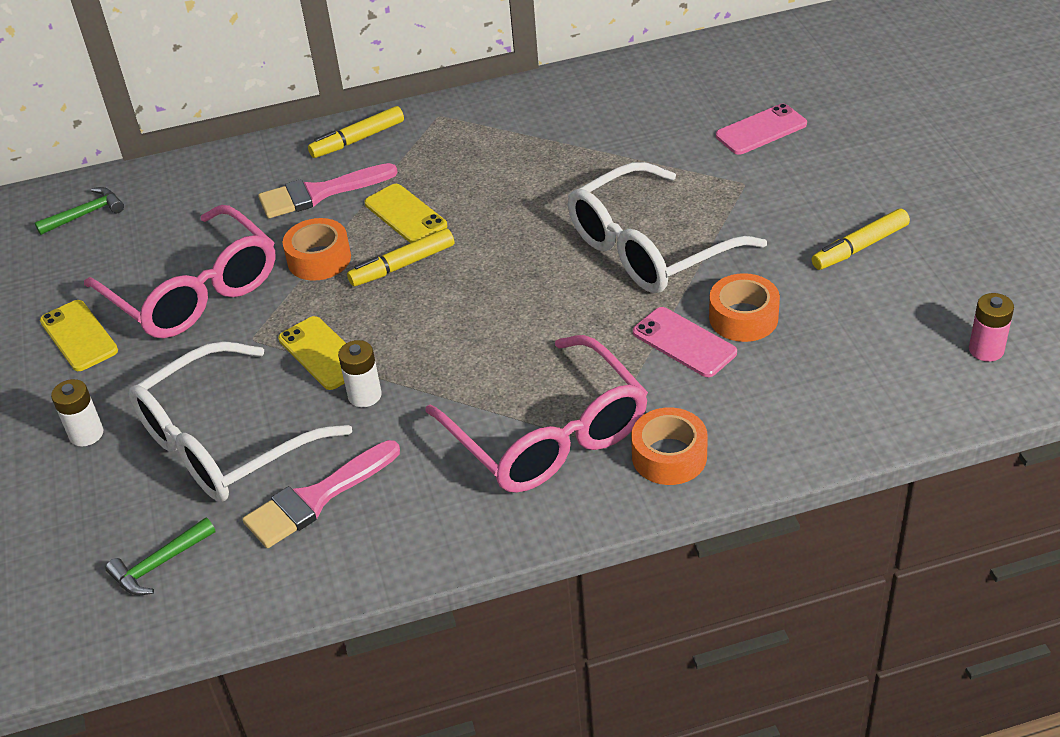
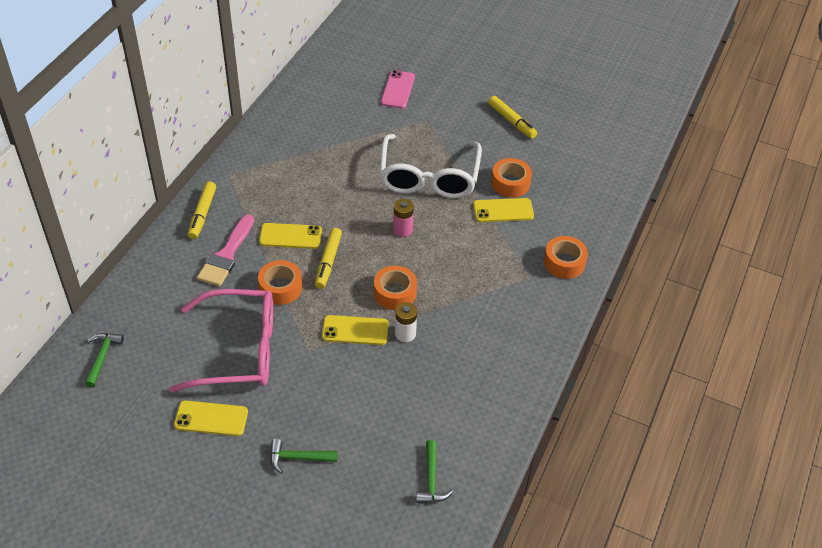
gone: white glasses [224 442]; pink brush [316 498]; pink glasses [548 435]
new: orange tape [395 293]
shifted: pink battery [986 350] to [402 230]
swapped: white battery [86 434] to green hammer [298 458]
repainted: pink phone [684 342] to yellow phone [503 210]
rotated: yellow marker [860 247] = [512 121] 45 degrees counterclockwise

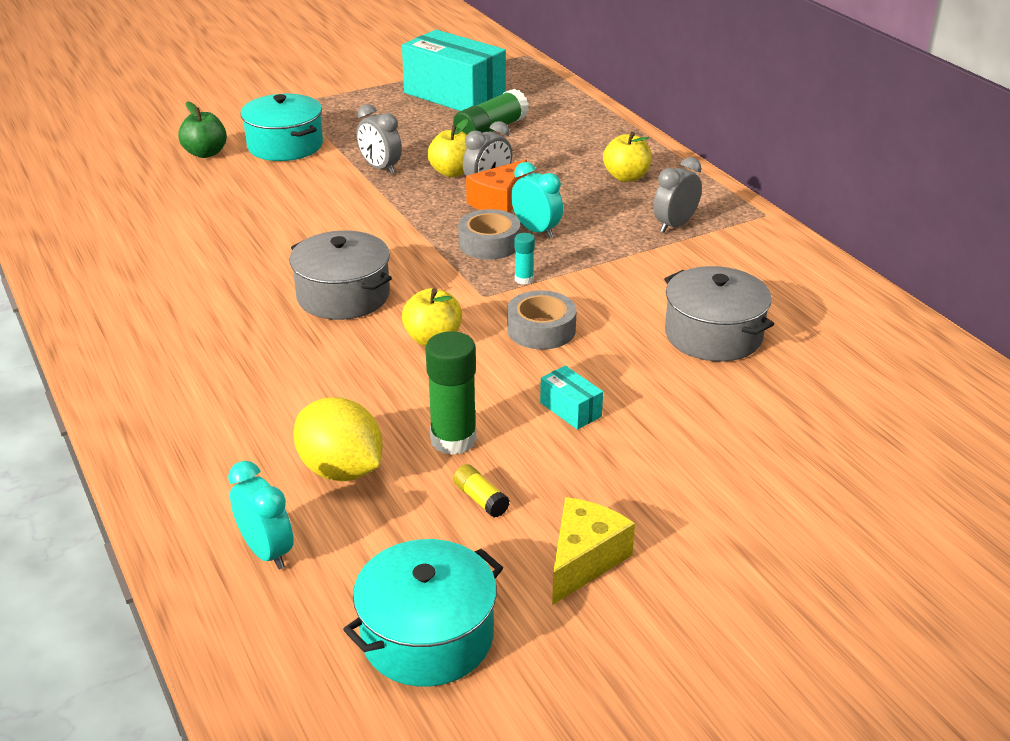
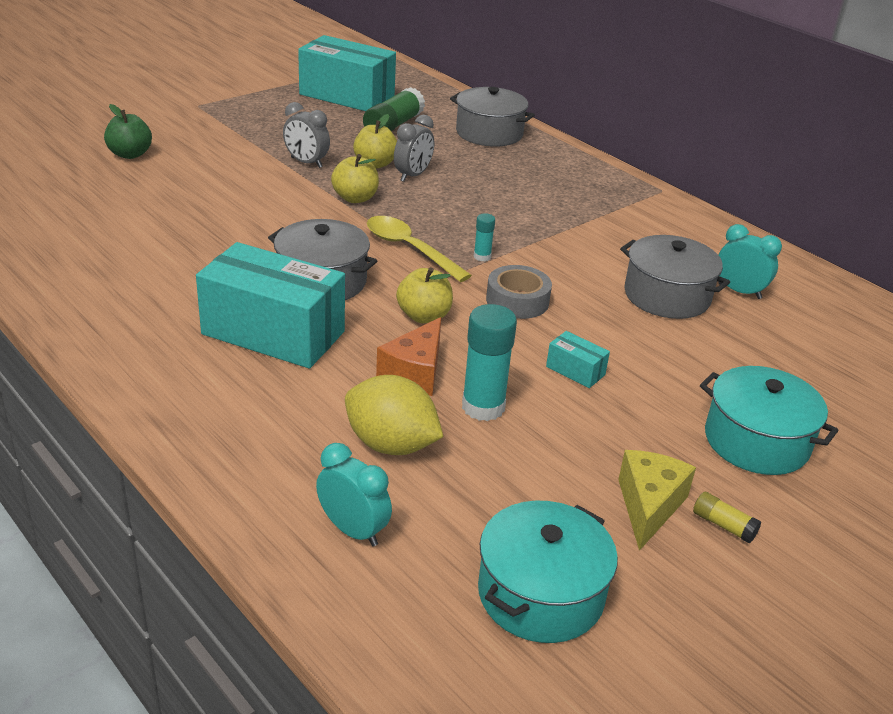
gone: grey tape [489 243]; grey clock [675 225]
new: turquoise box [273 333]; yellow spoon [410 249]; grey pot [489 133]
shifted: turquoise pot [285 145] to [756 441]; yellow glue stick [480 499] to [723 525]; orange cheese [499 202] to [415 373]; turquoise clock [536 231] to [739 291]; yellow apple [626 177] to [355 198]
repainted: green glue stick [453 440] to turquoise glue stick [483 407]

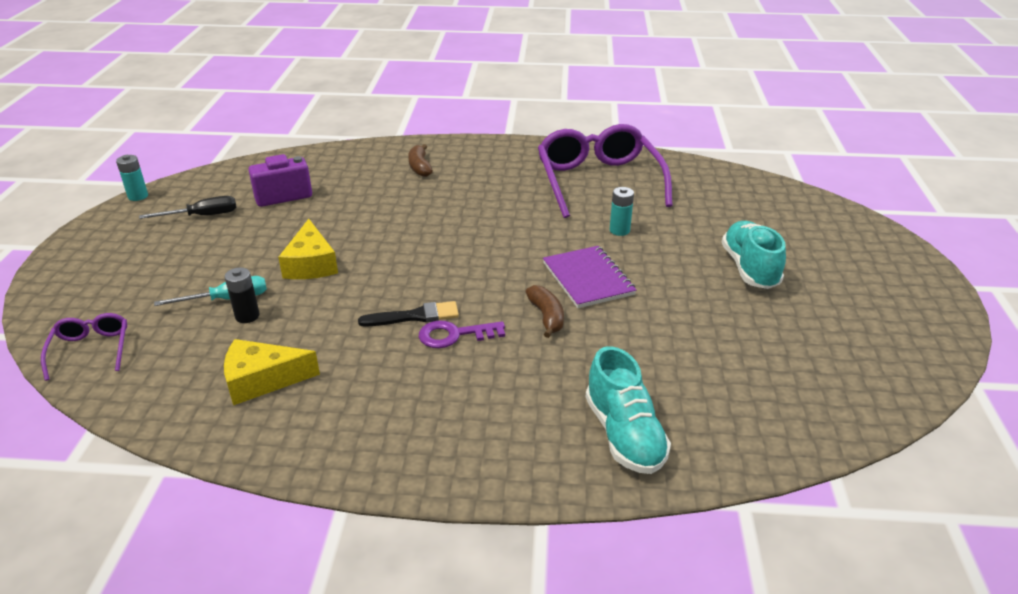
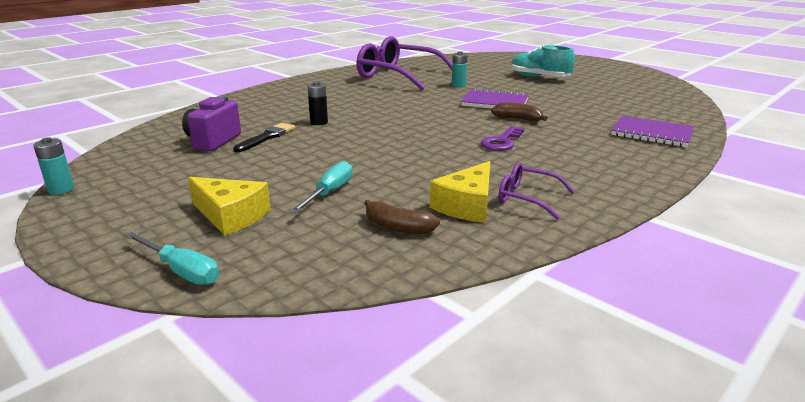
gone: black screwdriver [202 216]
new: turquoise screwdriver [181 271]
shifted: purple glasses [91 350] to [527 198]; black battery [247 316] to [319 122]; yellow cheese [311 264] to [230 216]; black brush [415 316] to [267 137]; brown banana [420 167] to [398 227]
swapped: turquoise shoe [624 434] to purple notebook [652 133]

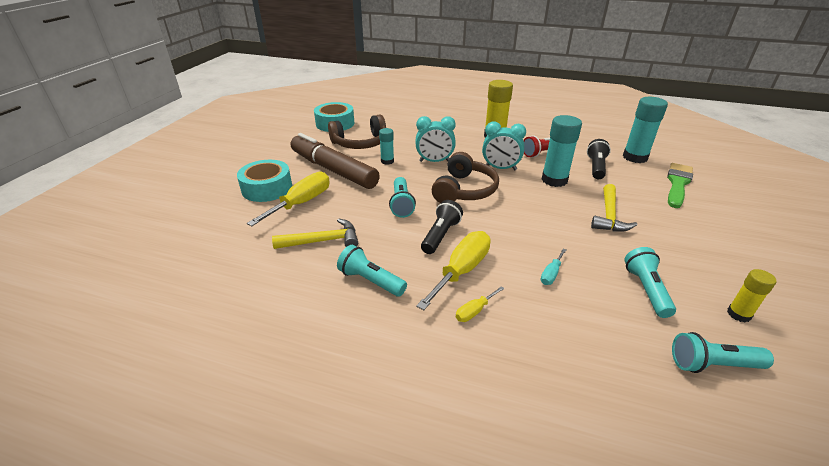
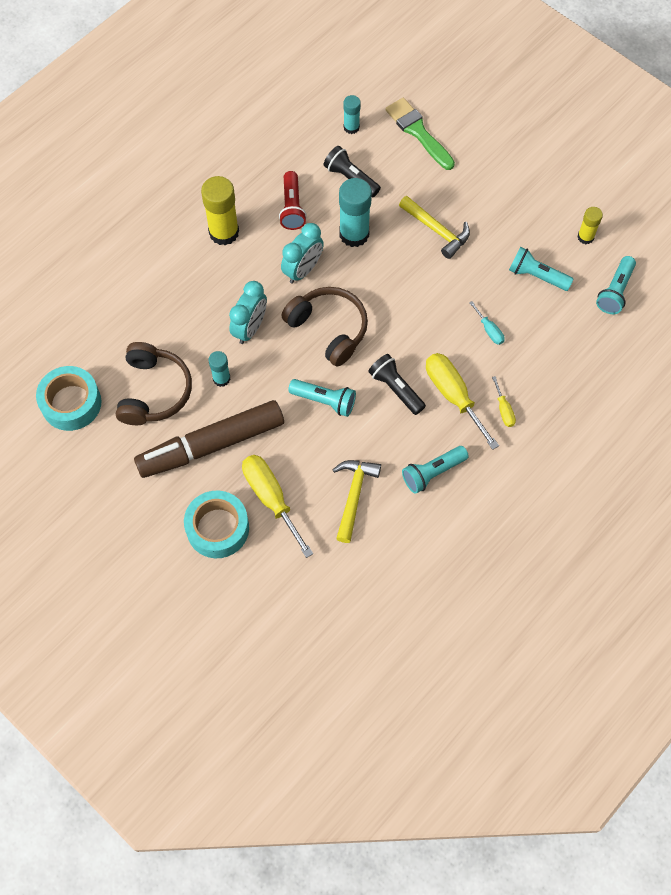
scaled: turquoise glue stick [635 157] = [351 127] x0.56

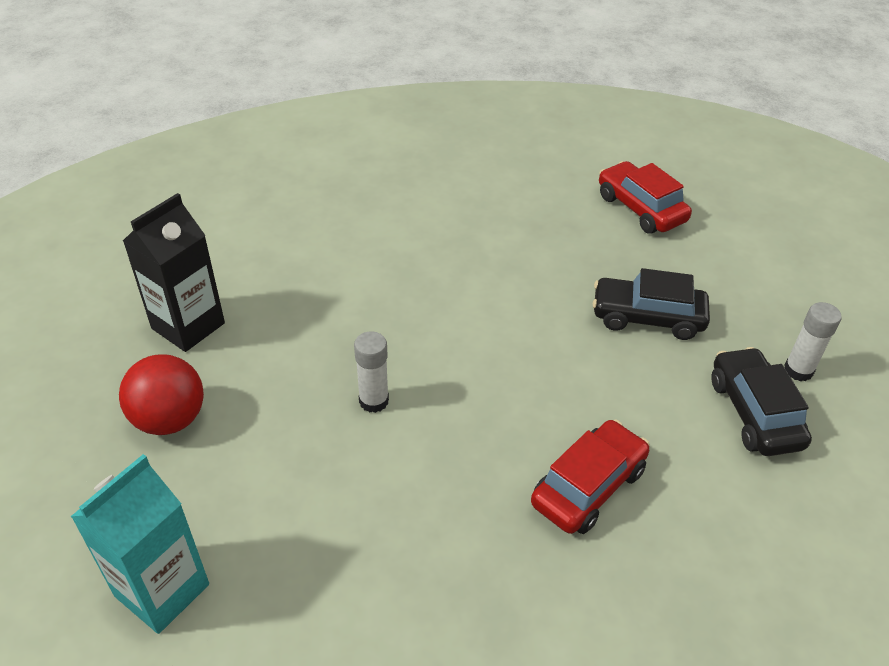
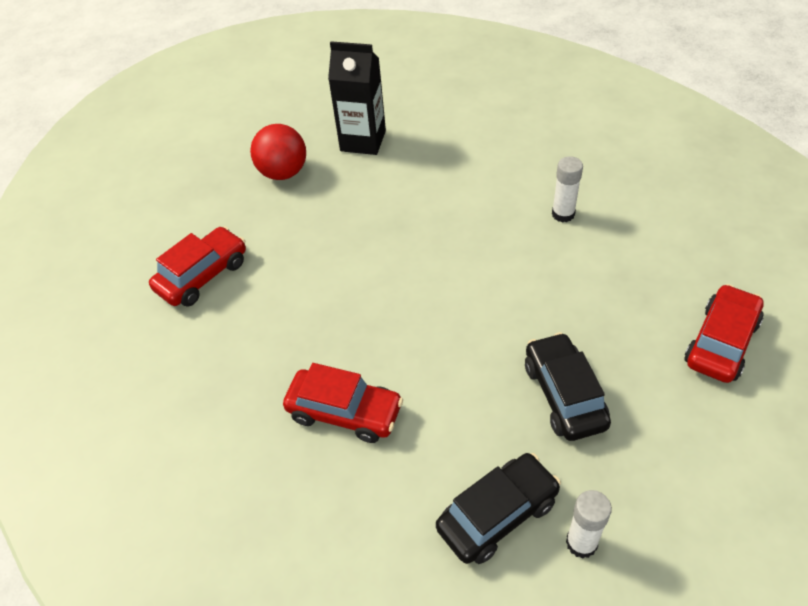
gone: turquoise carton [162 590]
new: red car [203 275]
shifted: white glue stick [374 401] to [563 214]

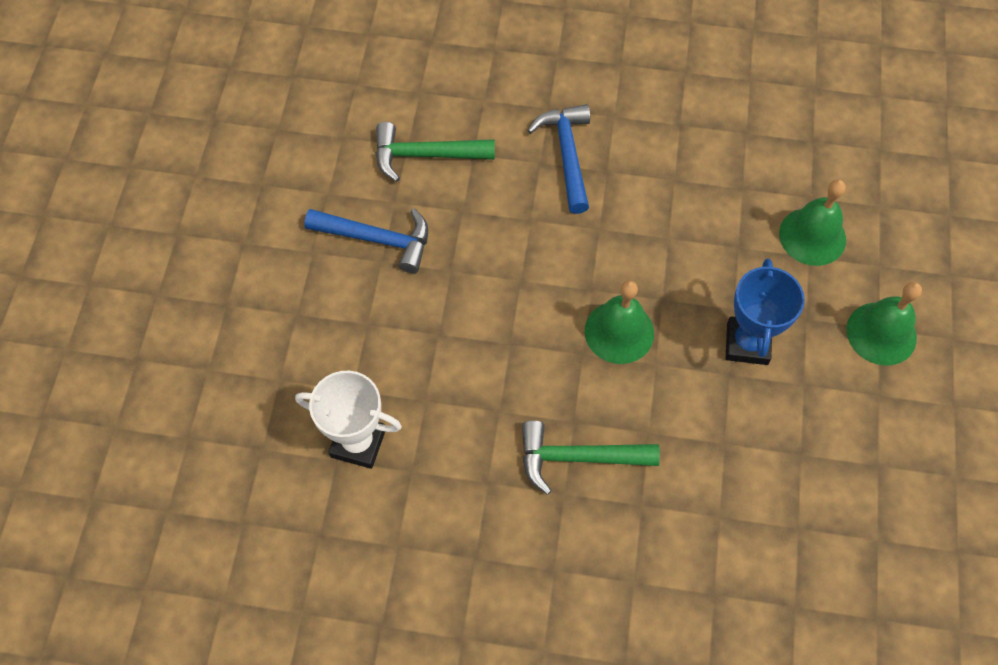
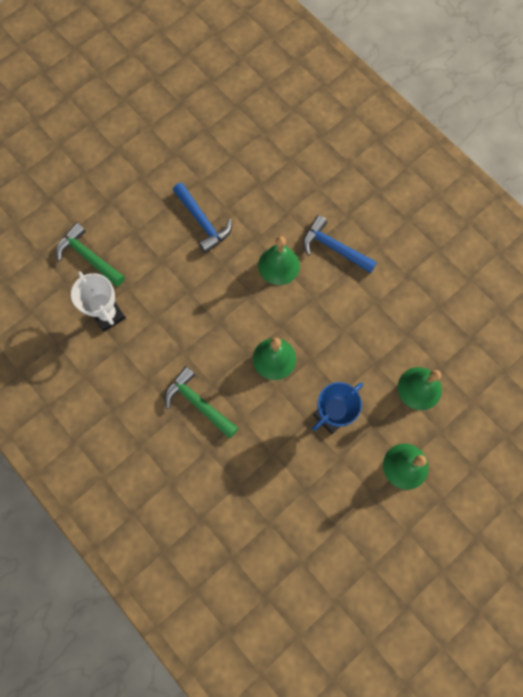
new: green bell [279 265]
shifted: green hammer [425 155] to [88 257]
rotated: blue hammer [567 154] = [333 247] 90 degrees counterclockwise

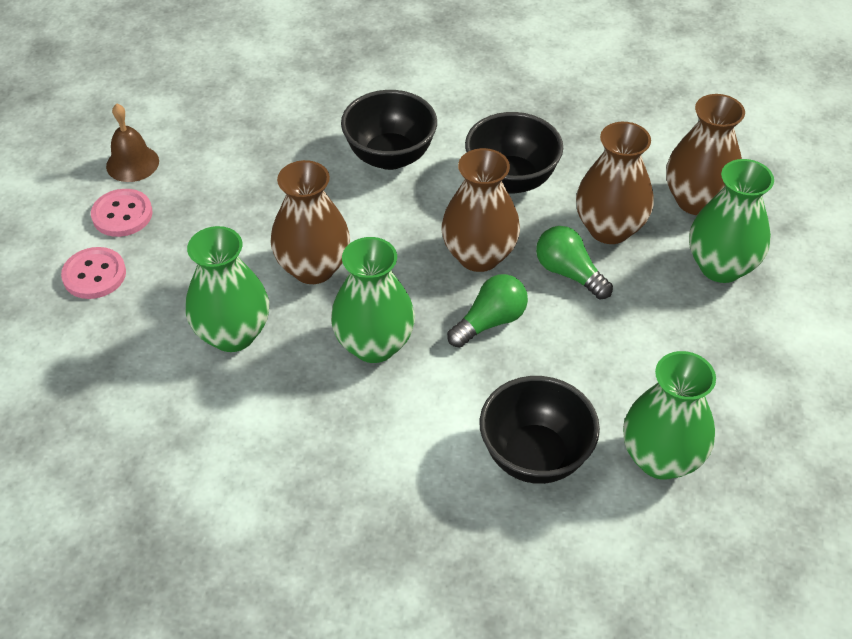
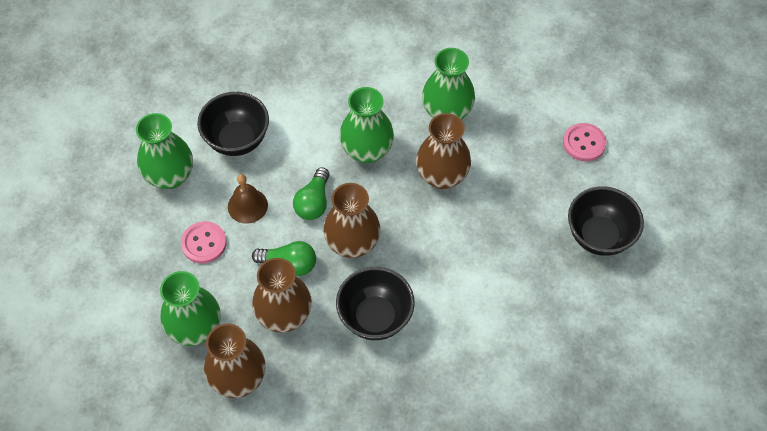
shifted: pink button [94 275] to [204 243]; brown bell [132 163] to [247 205]; black bowl [390 156] to [599 236]

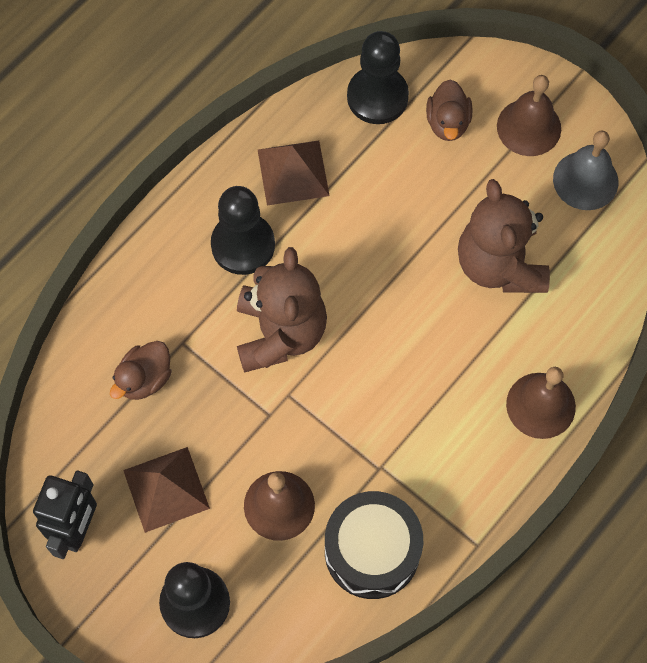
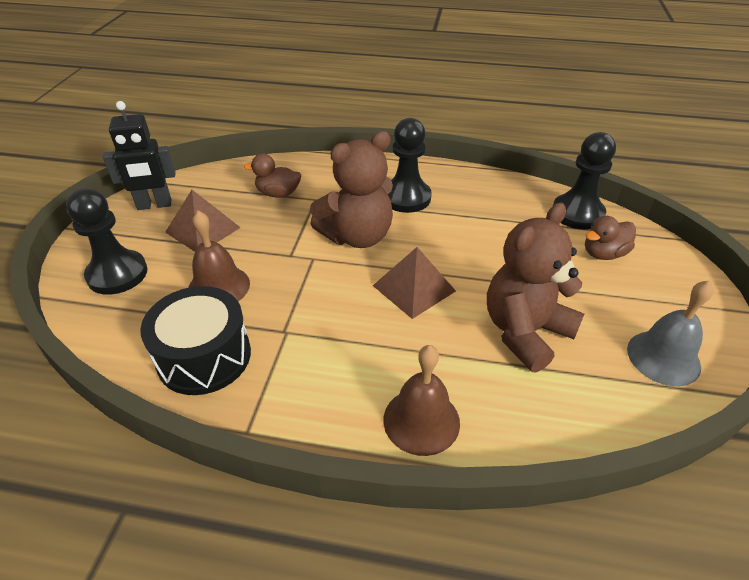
gone: brown bell [529 127]
shifted: brown pyramid [293 172] to [413 288]

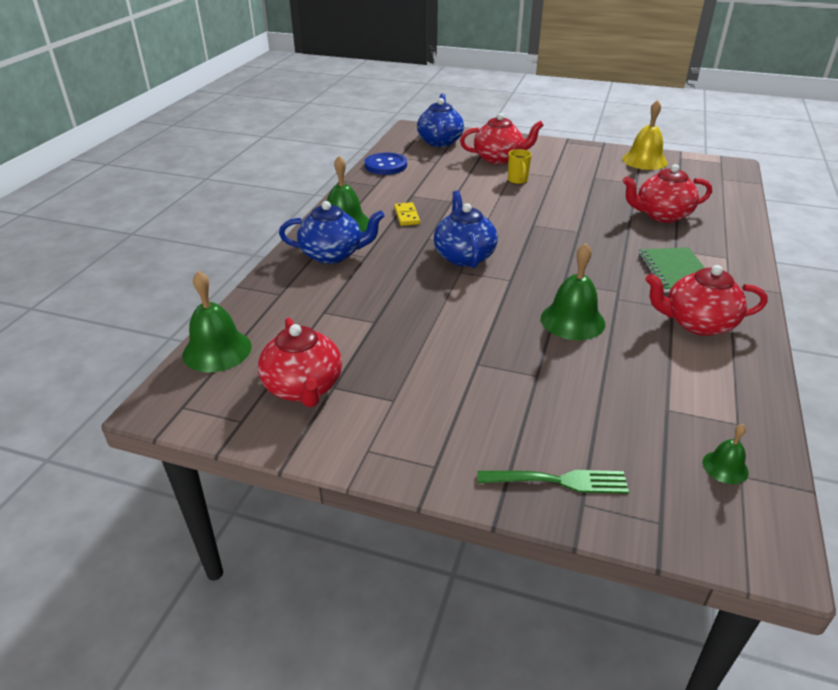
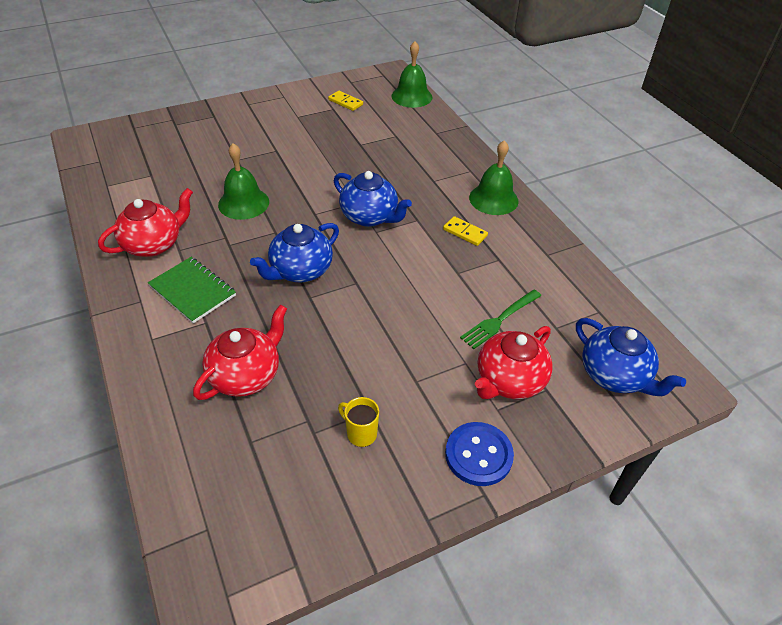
gone: yellow bell [644 160]; green bell [725 467]
shifted: blue teapot [333 255] to [300 270]; blue button [386 165] to [478 455]; green fork [557 481] to [500 319]; yellow mug [517 181] to [361 433]
swapped: red teapot [303 388] to yellow domino [345 102]

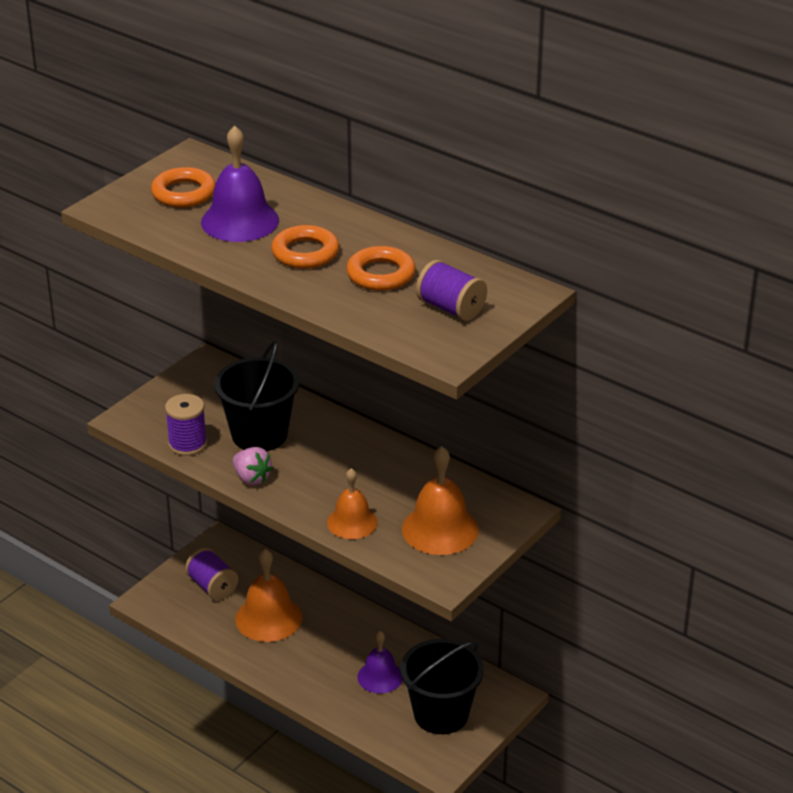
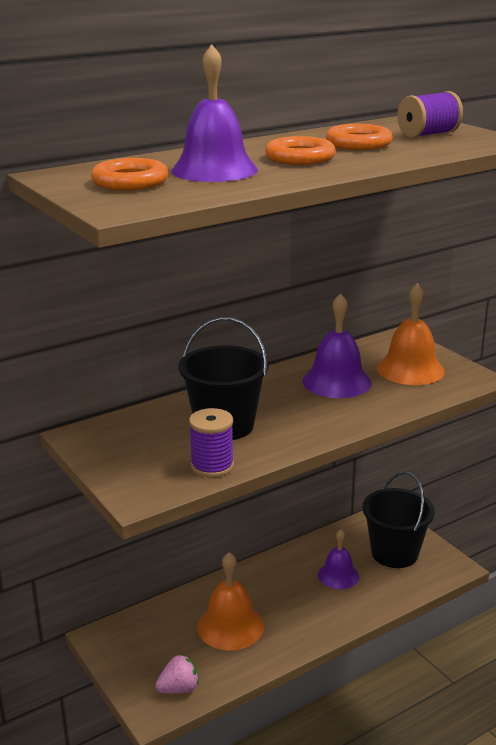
gone: purple spool [212 586]; orange bell [352 522]
new: purple bell [336 381]
shifted: pink strawberry [251 478] to [179 689]

